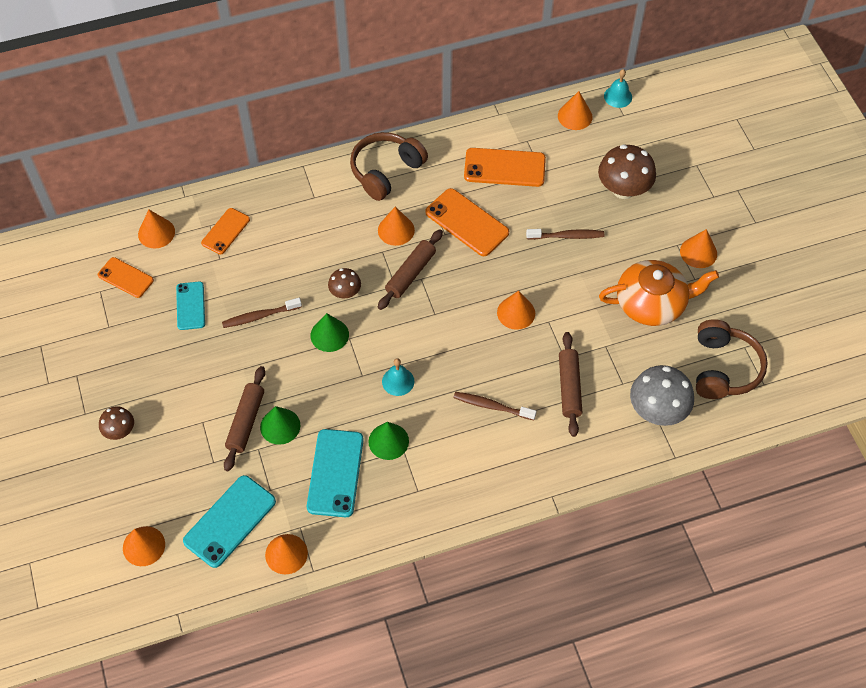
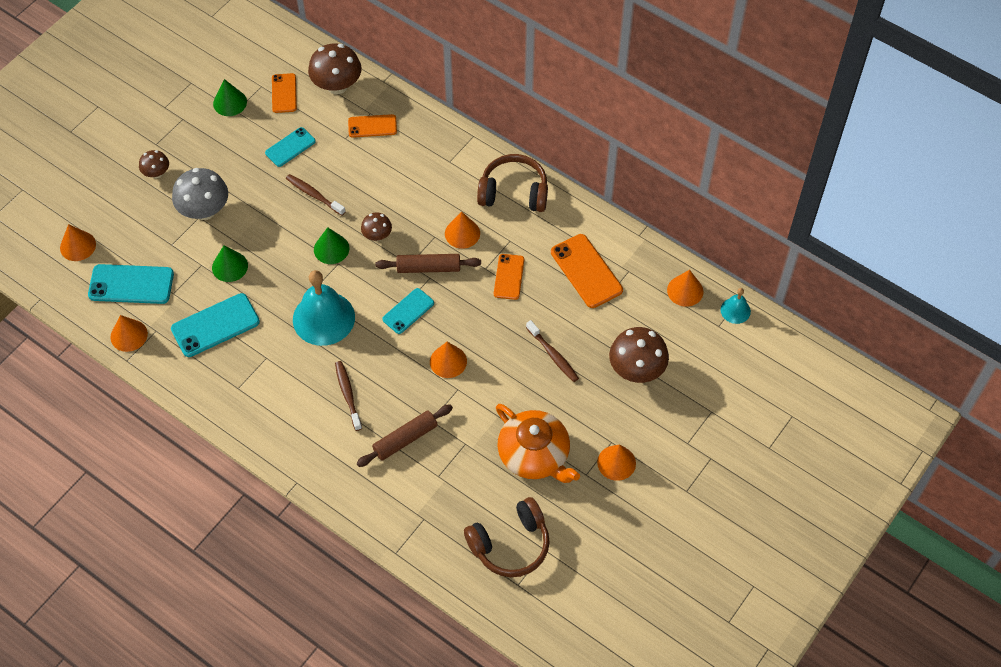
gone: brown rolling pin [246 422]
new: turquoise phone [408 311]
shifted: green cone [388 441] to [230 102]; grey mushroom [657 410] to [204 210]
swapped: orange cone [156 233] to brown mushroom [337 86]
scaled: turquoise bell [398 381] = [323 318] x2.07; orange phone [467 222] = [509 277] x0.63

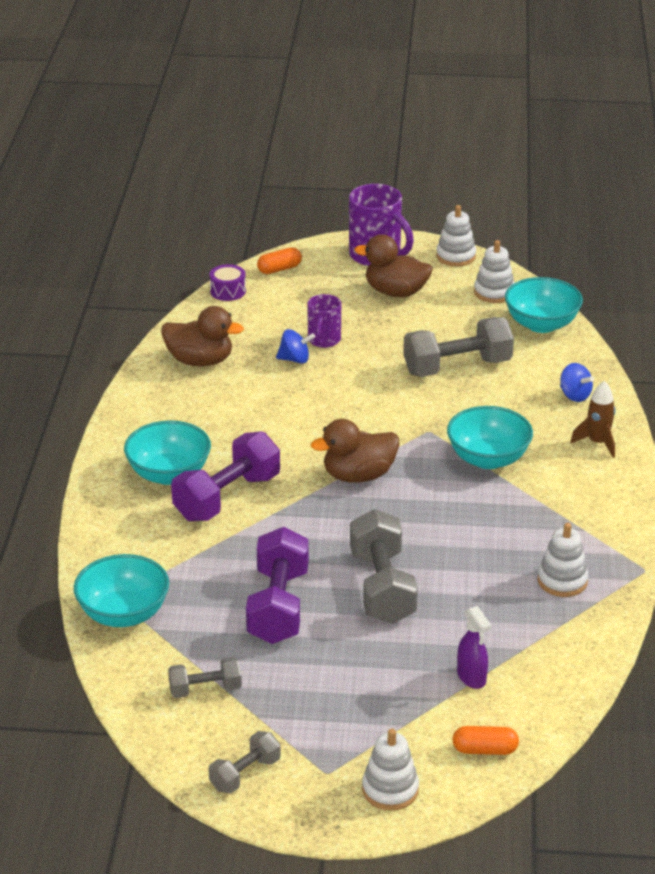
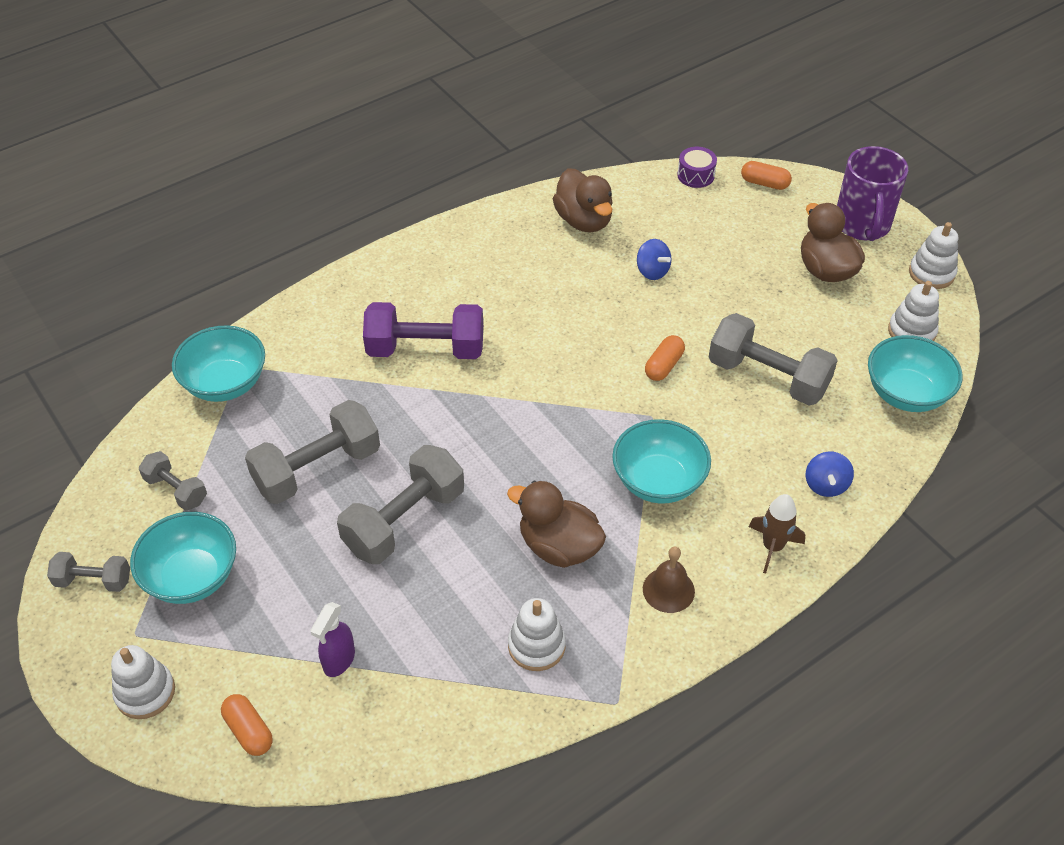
gone: purple mug [324 340]
new: brown bell [668 590]; orange capsule [664 365]
shifted: turquoise bowl [169 474] to [192 577]; brown duck [358 476] to [559 546]
repainted: purple dumbbell [278 606] to grey dumbbell [317 469]

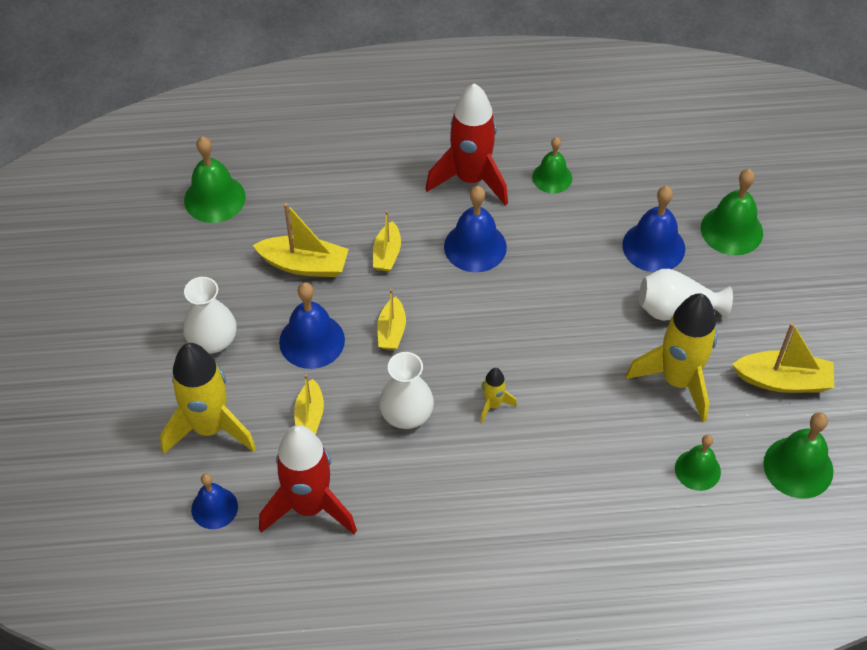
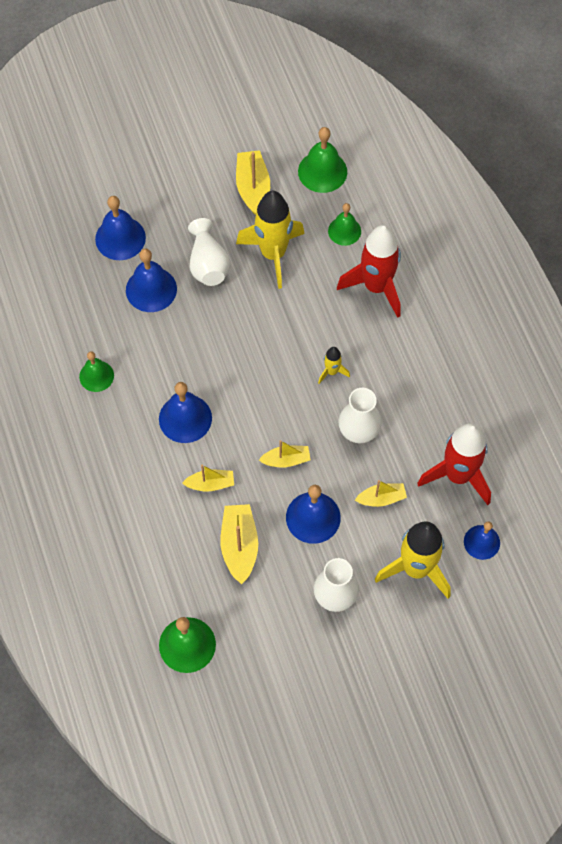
shifted: red rocket [471 179] to [376 287]
repainted: green bell [731 230] to blue bell [120 238]

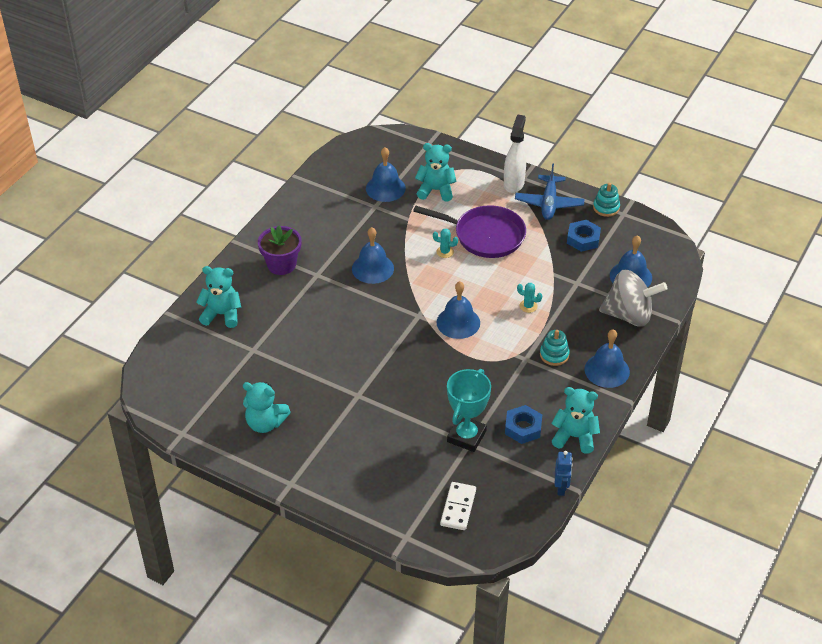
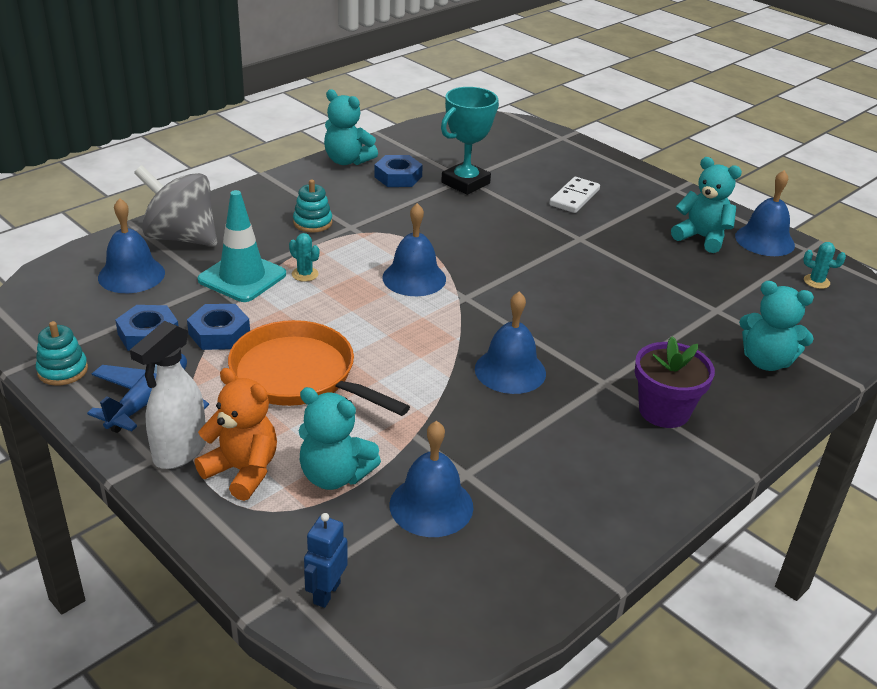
new: blue nut [219 333]; orange teddy bear [242 471]; turquoise traffic cone [242 277]
shifted: turquoise cactus [445 252] to [816 281]; white domino [458 507] to [574 198]; blue robot [561 488] to [326 593]; blue bell [607 370] to [764 240]
repainted: purple pan [485 236] to orange pan [299 375]

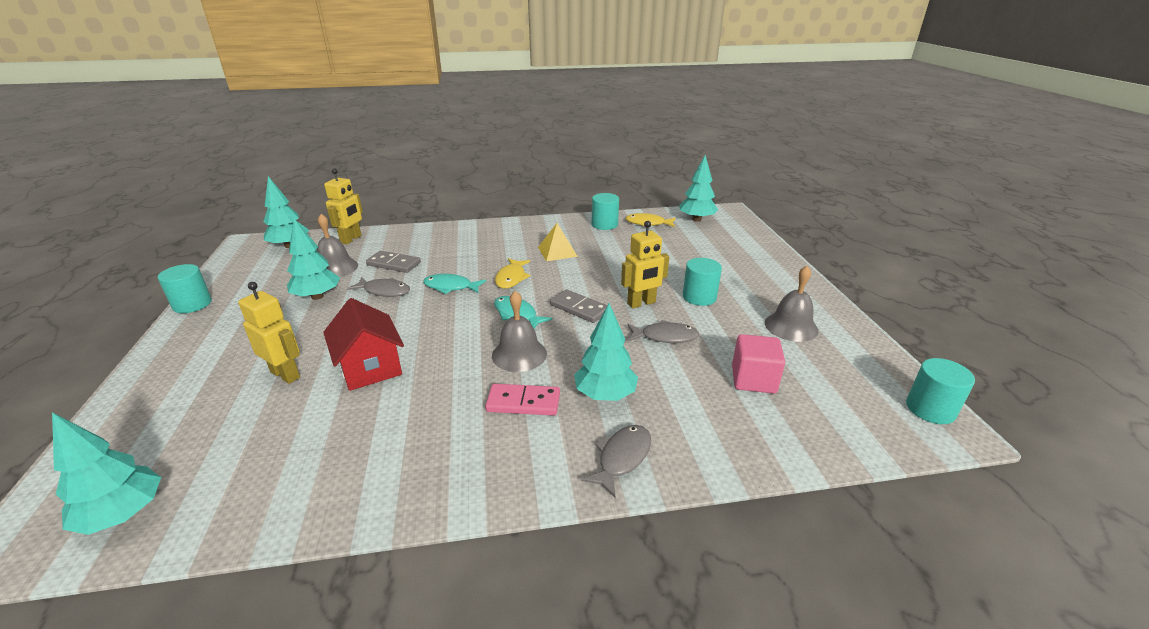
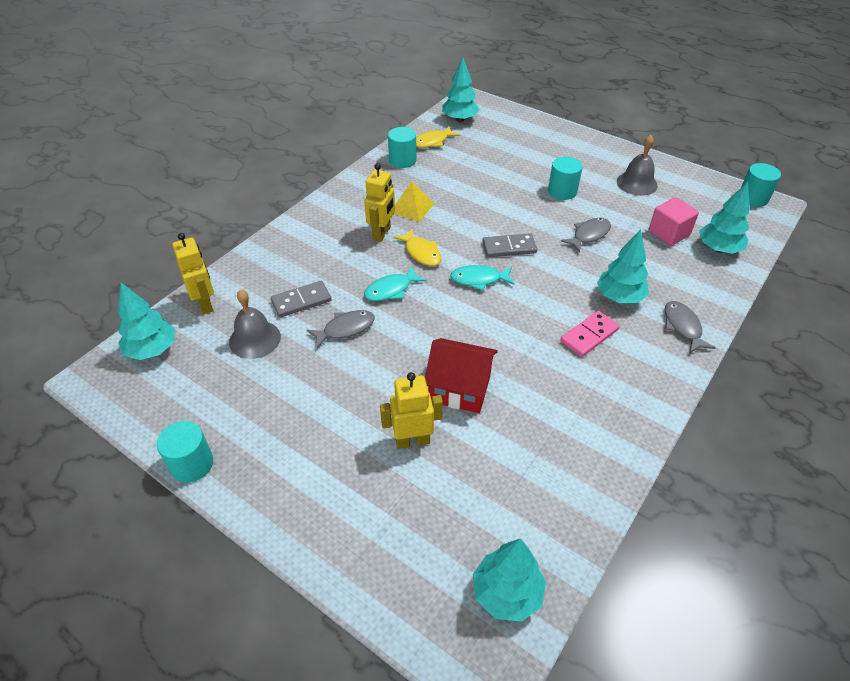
gone: grey bell [519 354]
shifted: turquoise tree [317 296] to [718 249]; yellow robot [641 303] to [382 233]

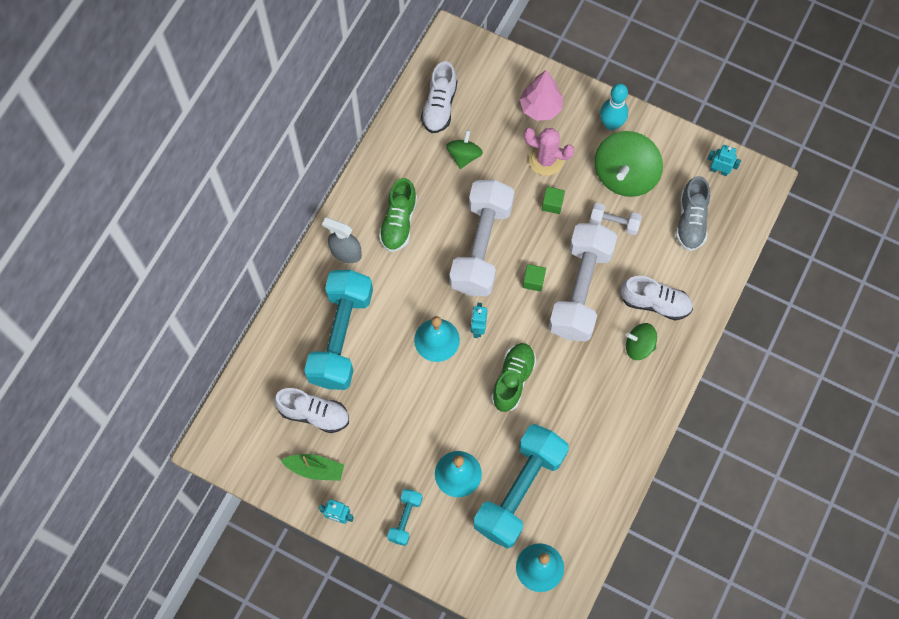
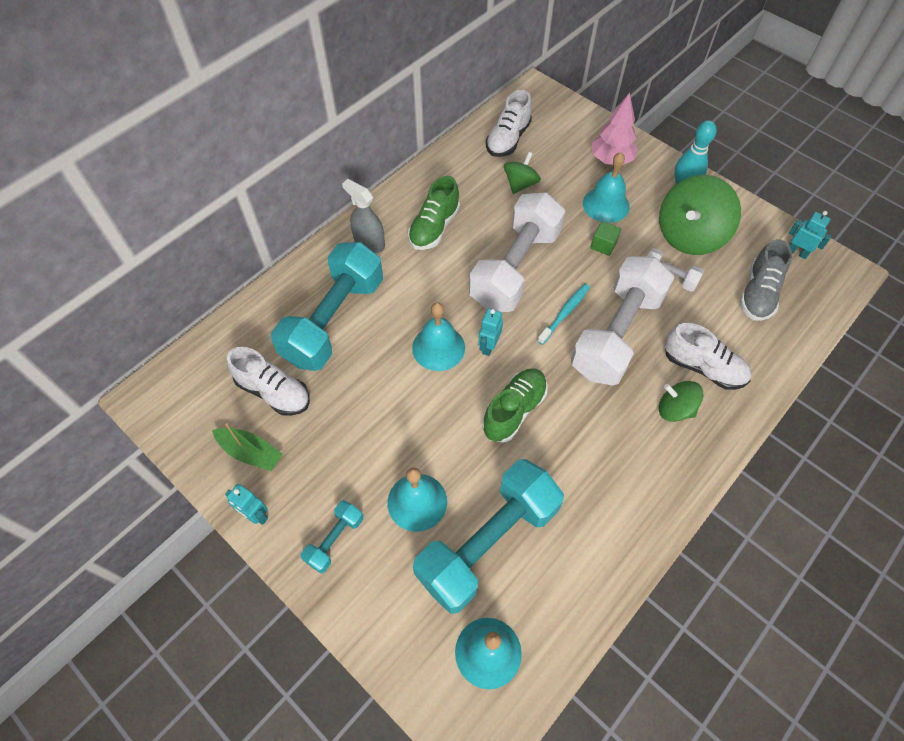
swapped: pink cactus [546 160] to turquoise bell [606 204]; green cube [533 281] to turquoise toothbrush [564 313]

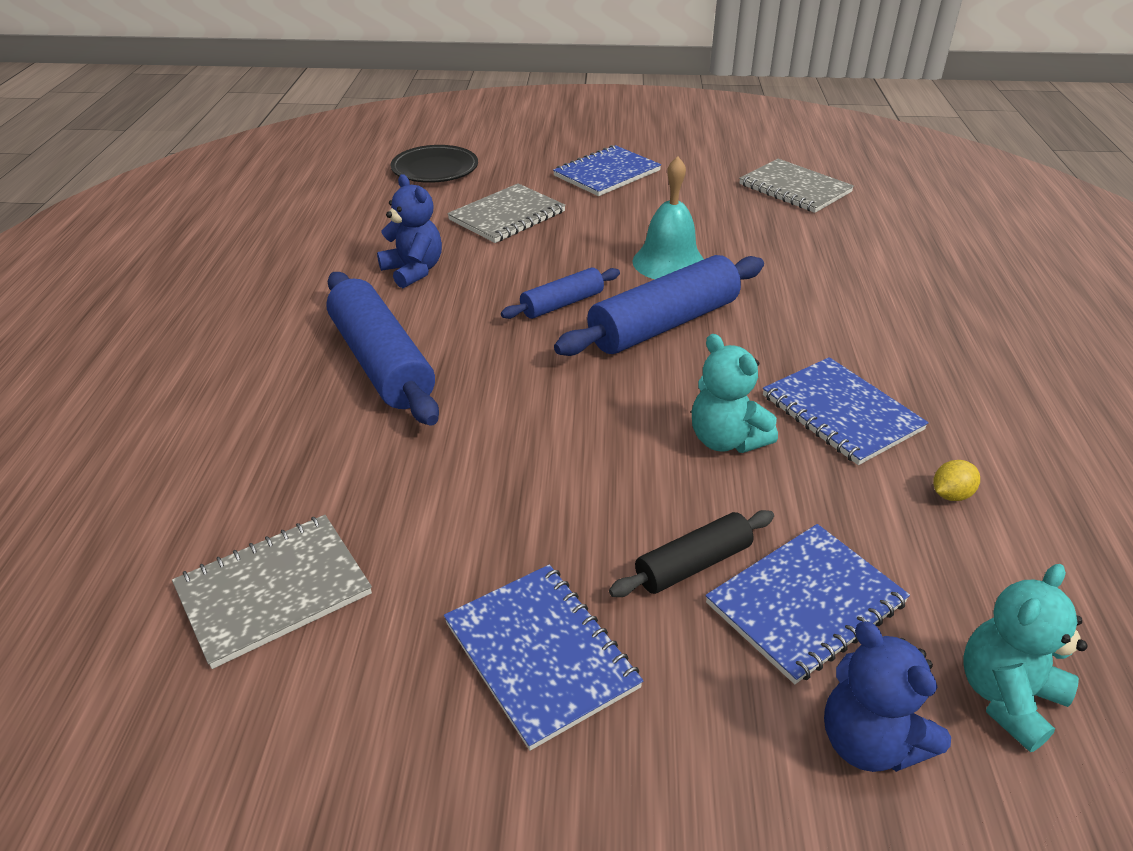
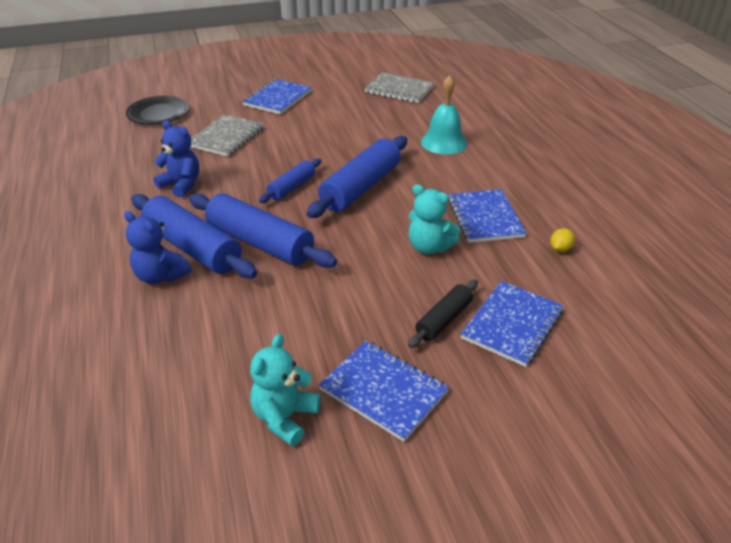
gone: grey notebook [274 591]
new: blue rolling pin [260 243]
shifted: turquoise bell [668 262] to [444 142]; blue teddy bear [869 742] to [161 276]; turquoise teddy bear [1007 697] to [285 417]
rotated: blue notebook [841 412] = [485 217] 45 degrees clockwise

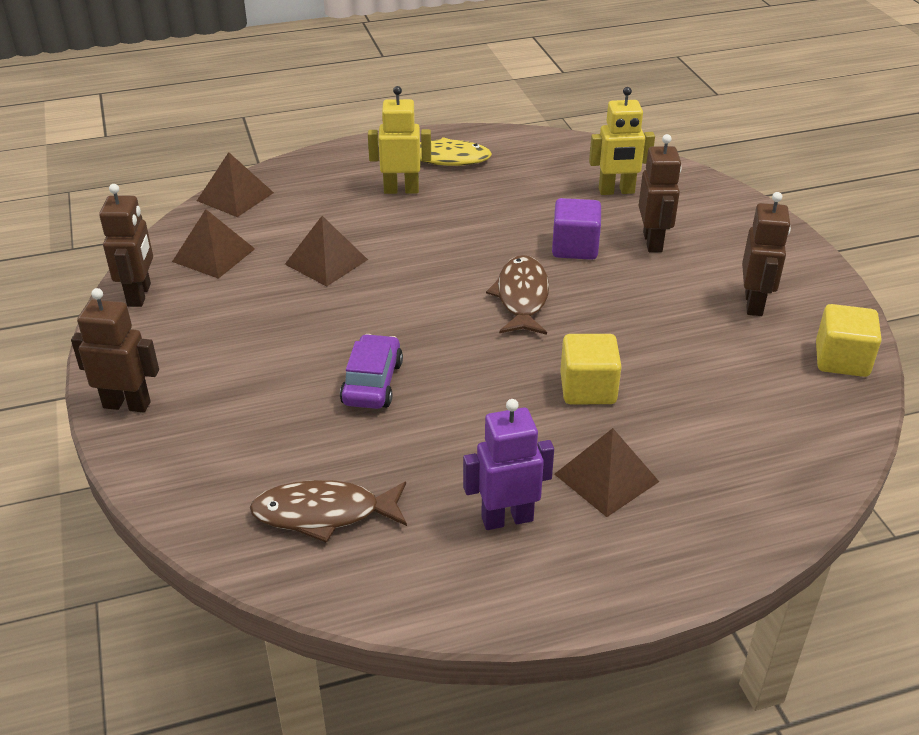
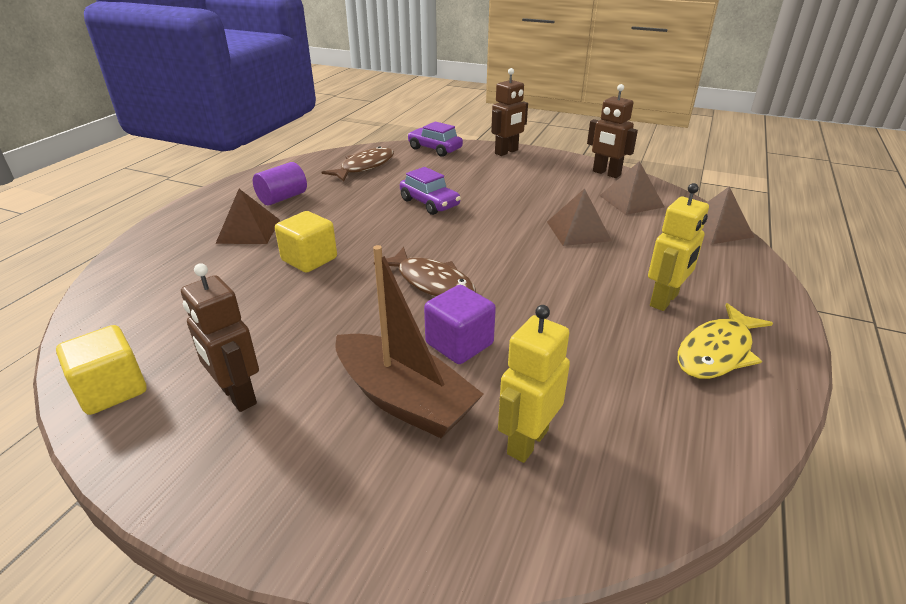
new: purple car [435 149]
swapped: purple robot [507 518] to purple cylinder [282 198]; brown robot [653 242] to brown boat [404 399]

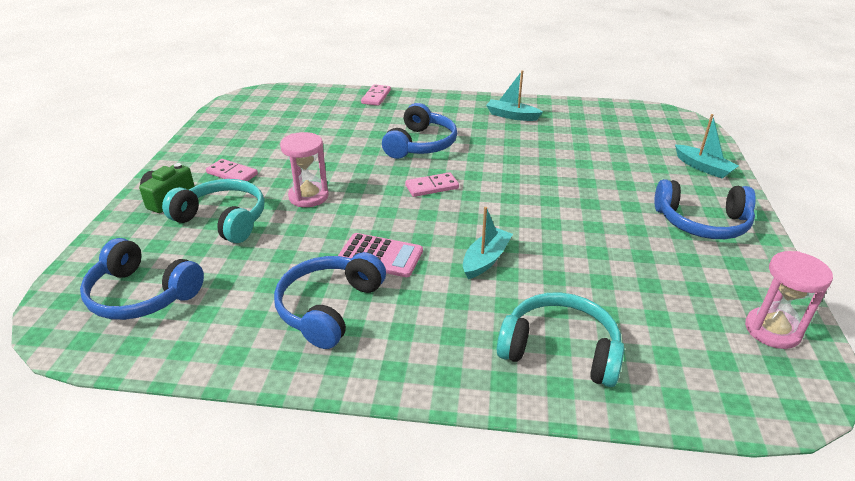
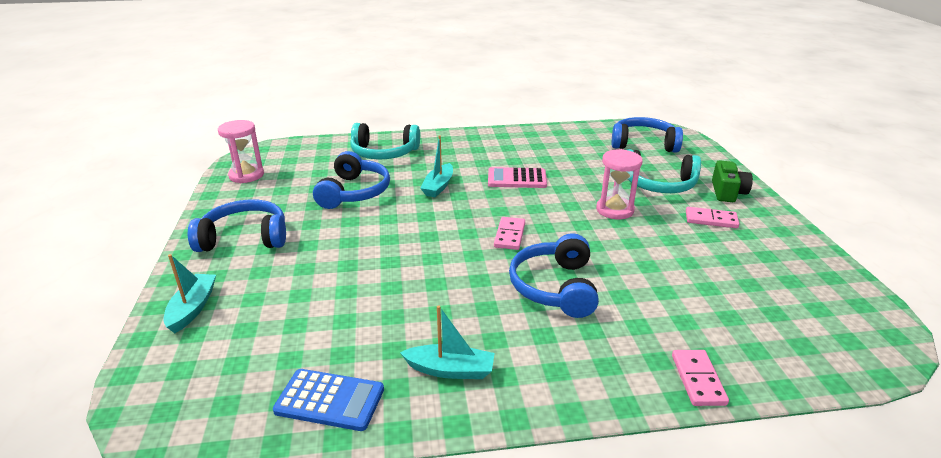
new: blue calculator [330 400]
shifted: blue headphones [329 308] to [354 192]
rotated: pink domino [432 187] = [509 235] 45 degrees counterclockwise; turquoise boat [703 167] = [192 308] 60 degrees clockwise

